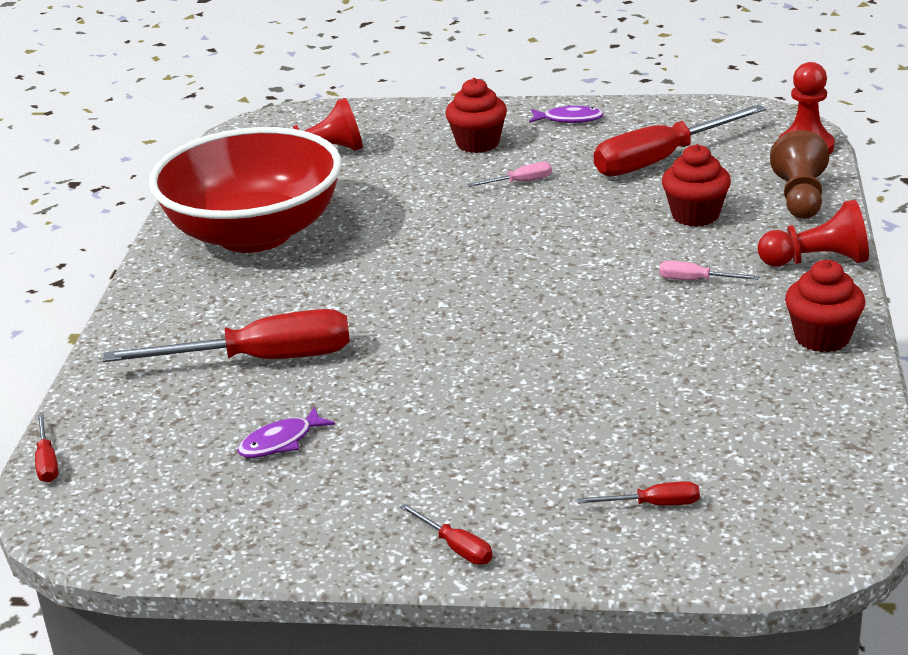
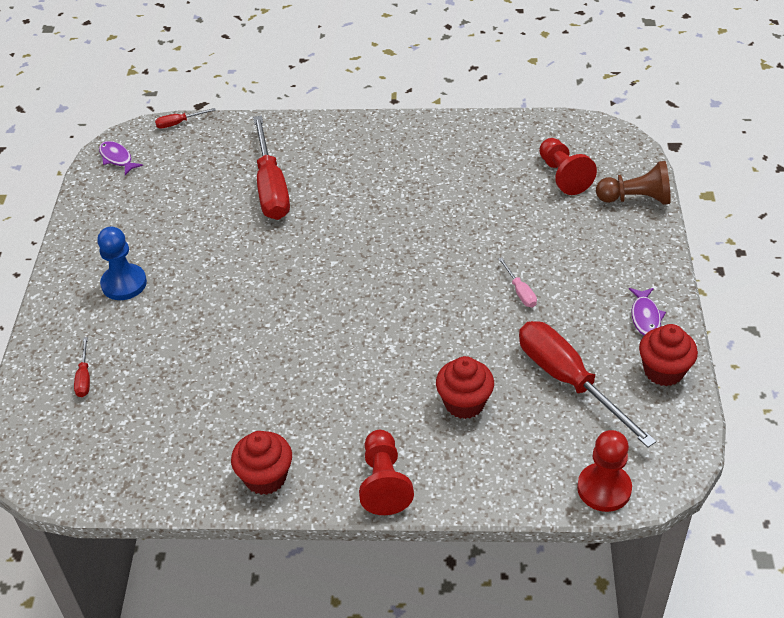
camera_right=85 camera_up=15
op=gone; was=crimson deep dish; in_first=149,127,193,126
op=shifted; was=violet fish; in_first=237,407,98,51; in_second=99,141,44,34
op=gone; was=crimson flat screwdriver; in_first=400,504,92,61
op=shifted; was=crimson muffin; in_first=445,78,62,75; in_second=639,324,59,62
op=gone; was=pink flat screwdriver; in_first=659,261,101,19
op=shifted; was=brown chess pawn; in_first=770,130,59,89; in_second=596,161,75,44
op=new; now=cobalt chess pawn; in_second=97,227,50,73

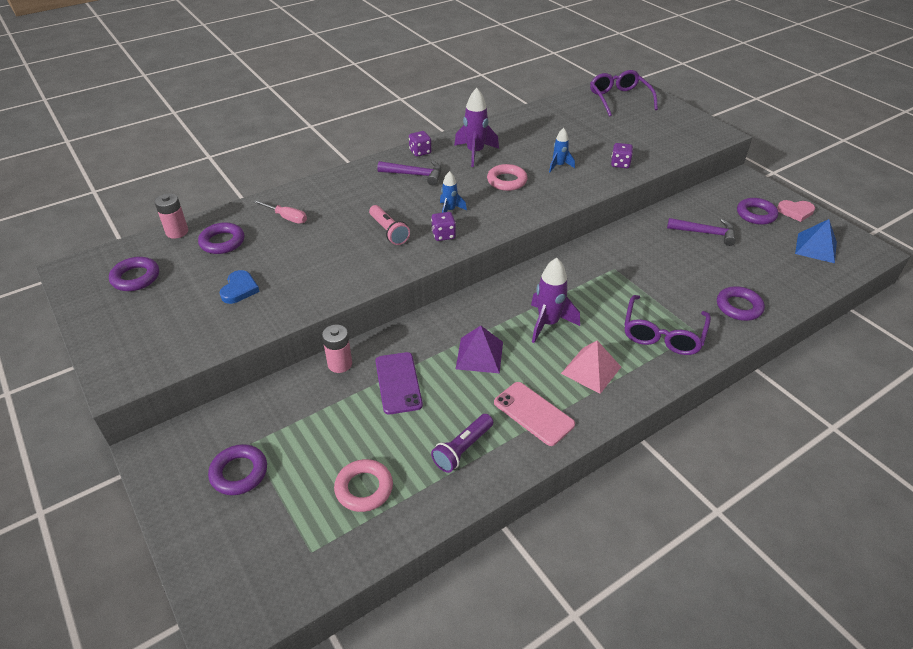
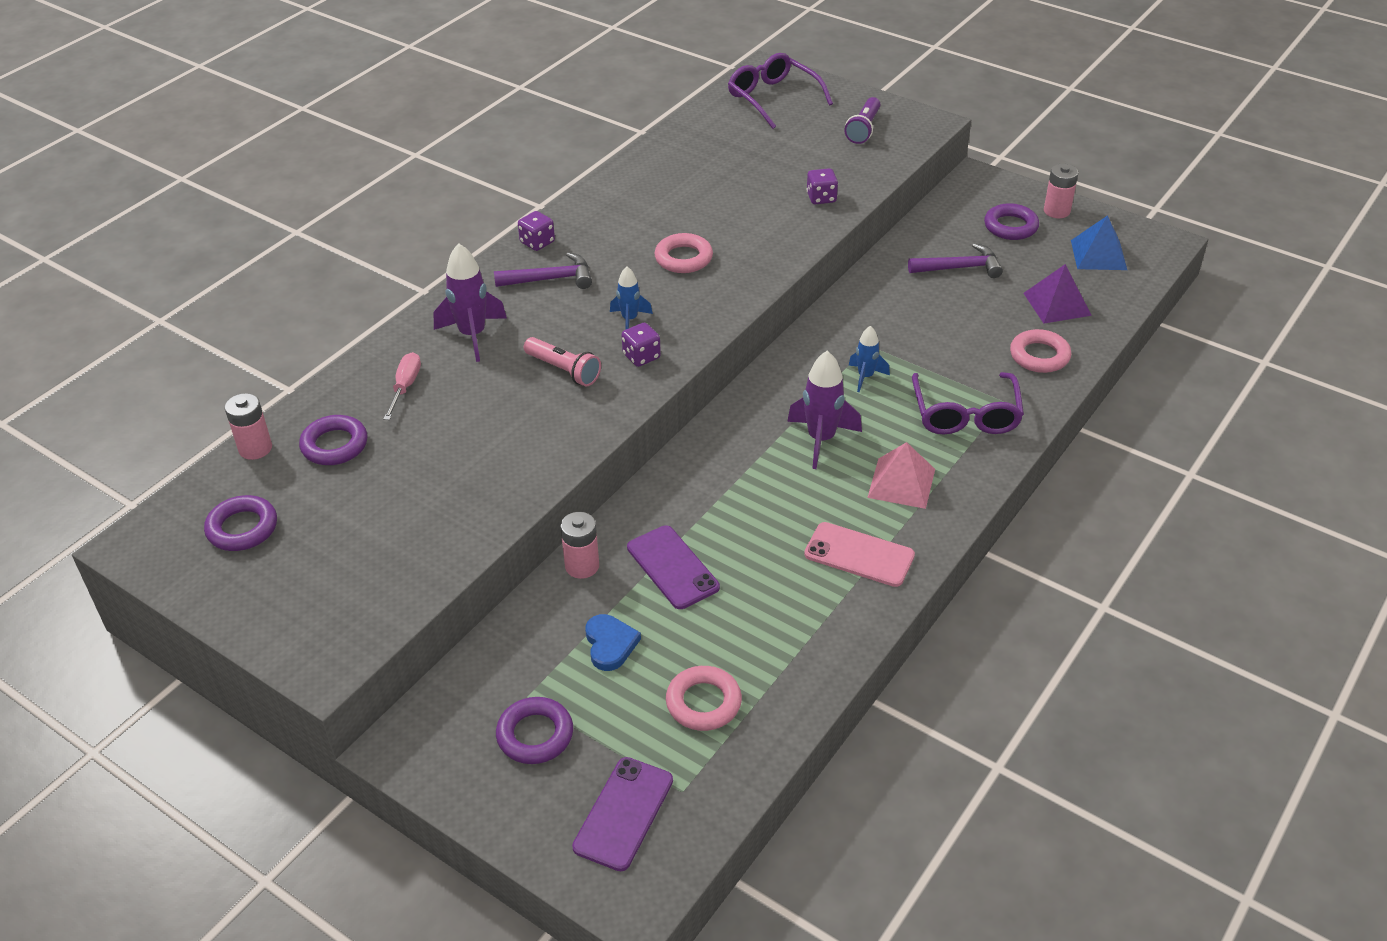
camera_right=-20 camera_up=0
op=shifted; was=cobalt heart shape; in_first=220,270,40,34; in_second=585,614,56,57
op=rotated; was=pink flat screwdriver; in_first=253,200,54,24; in_second=383,352,38,68; clockwise=-90
op=shifted; was=violet flashlight; in_first=431,414,62,59; in_second=844,97,36,47
op=shifted; was=violet toy rocket; in_first=454,88,45,79; in_second=433,243,74,119
op=shifted; was=violet pyramid; in_first=456,326,47,47; in_second=1024,264,68,59
op=shifted; was=cobalt toy rocket; in_first=549,128,26,44; in_second=849,326,41,66
op=repainted; was=violet ring; now=pink ring; in_first=717,286,48,35; in_second=1010,329,61,44
op=swapped; was=pink heart shape; now=pink power cell; in_first=777,200,38,22; in_second=1044,164,34,54
op=new; now=violet smartphone; in_second=572,757,101,114

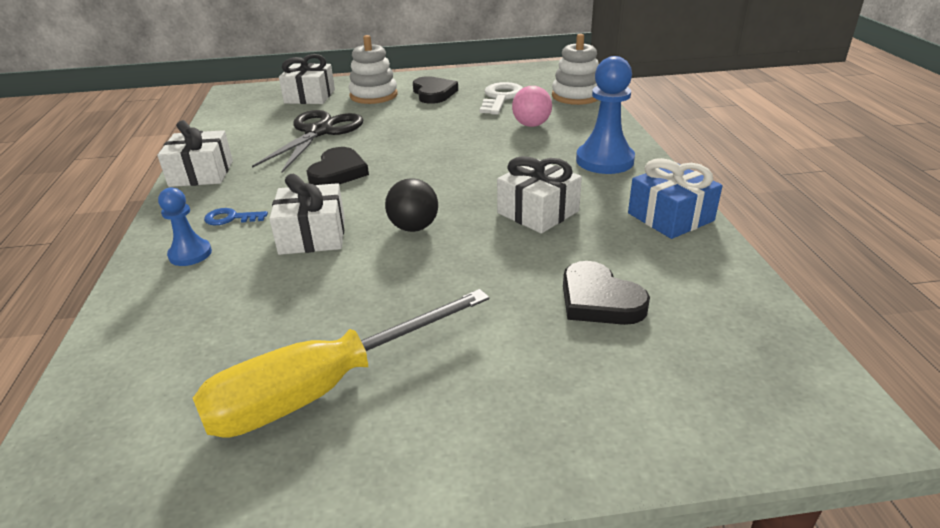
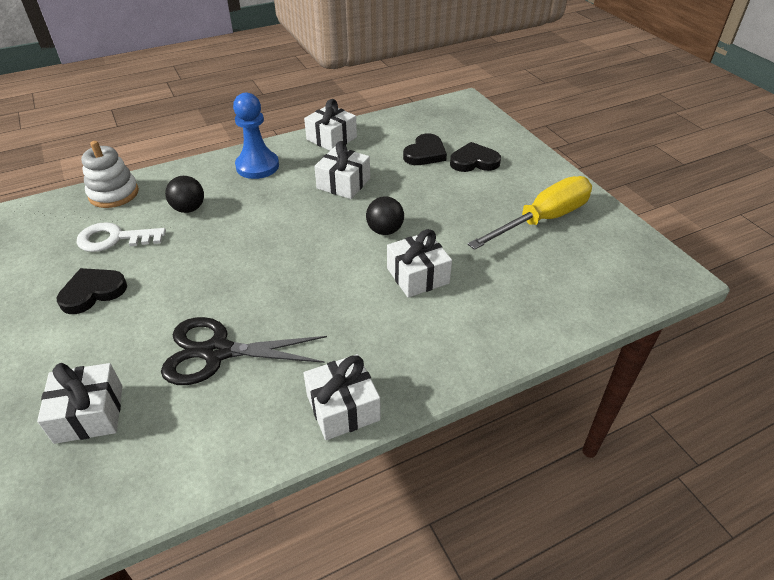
camera_right=-110 camera_up=10
op=gone; was=cobalt chess pawn; in_first=158,188,54,78
op=rotated; was=yellow flat screwdriver; in_first=193,289,296,149; in_second=468,176,124,74; clockwise=-75
op=gone; was=cobalt door key; in_first=204,208,64,17
op=shifted; was=ebony heart shape; in_first=306,147,63,38; in_second=450,142,51,30
op=gone; was=white ring stacker; in_first=349,35,49,69
op=repainted; was=pink ball; now=ebony ball; in_first=512,86,40,41; in_second=165,176,39,37
op=repainted; was=cobalt gift; now=white gift; in_first=628,158,95,81; in_second=304,99,53,52

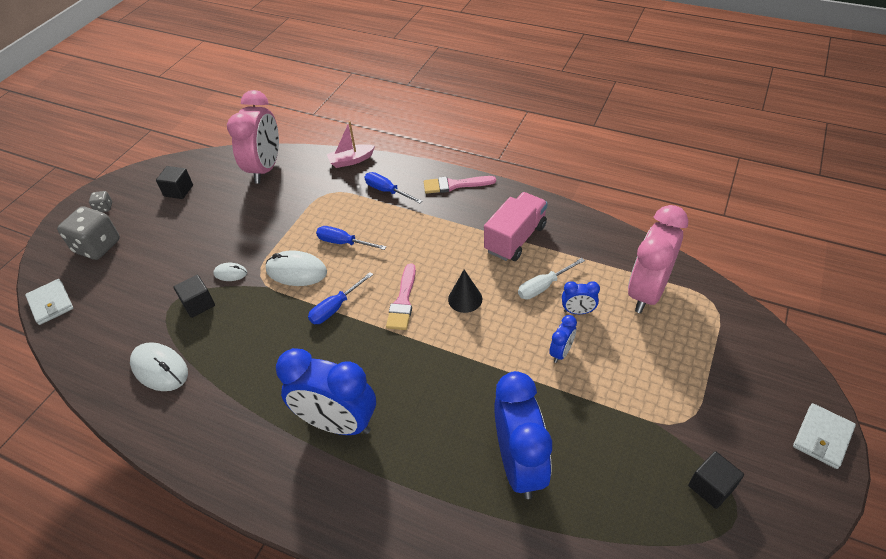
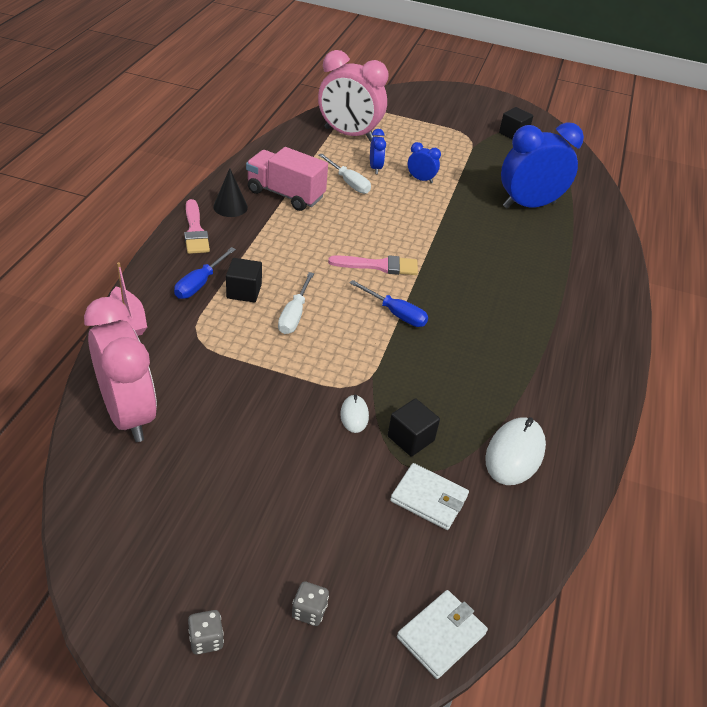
camera_right=-105 camera_up=-5
op=scaled; was=ash-grey dice; in_first=57,206,63,54; in_second=292,581,37,45; ratio=0.46
op=shifted; was=ebony cube; in_first=156,166,37,33; in_second=226,258,36,44
op=rotated; was=pink alarm clock; in_first=227,90,52,94; in_second=84,297,73,145; clockwise=60
op=gone; was=white computer mouse; in_first=266,250,61,36
op=gone; was=cobalt alarm clock; in_first=276,348,100,87
op=repainted; was=cobalt flat screwdriver; now=white flat screwdriver; in_first=316,226,70,24; in_second=278,272,36,62
op=shifted; was=ebony solid cone; in_first=448,270,34,43; in_second=213,168,35,49
op=shifted; was=white wallet; in_first=793,403,63,66; in_second=390,463,79,67

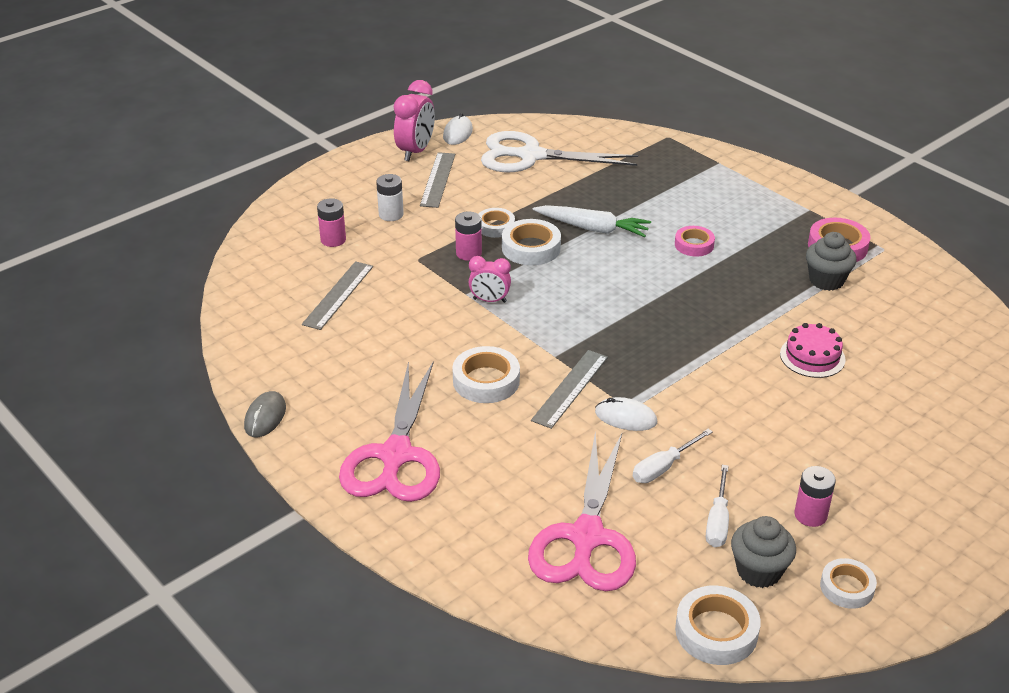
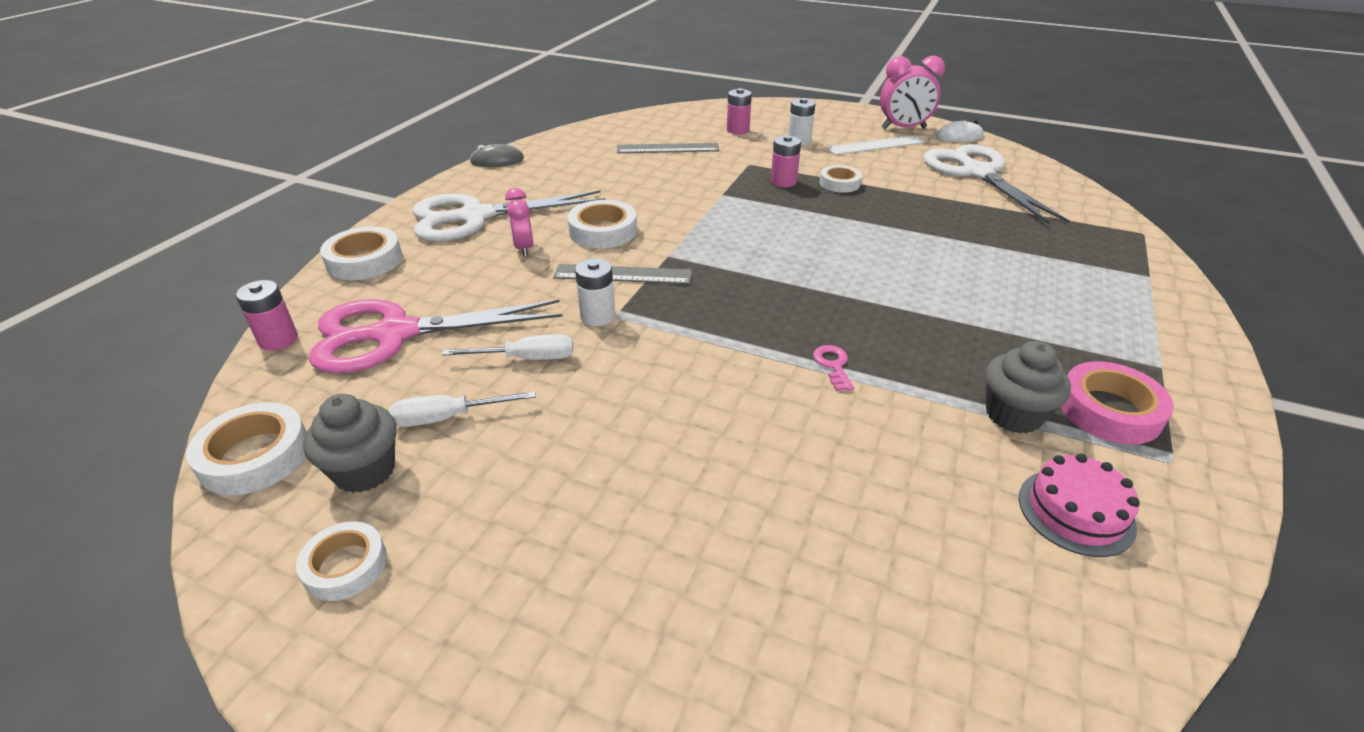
camera_right=65 camera_up=0
op=repainted; was=pink scissors; now=white scissors; in_first=339,361,101,141; in_second=413,190,193,52
op=repainted; was=ash-grey ruler; now=white ruler; in_first=420,152,35,56; in_second=826,135,99,20
op=shifted; was=pink alarm clock; in_first=468,256,43,47; in_second=505,188,28,69
op=shifted; was=white sticky tape; in_first=502,219,59,46; in_second=320,226,82,54
op=gone; was=white carrot; in_first=533,205,118,32
op=swapped; was=white computer mouse; now=white power cell; in_first=595,397,62,34; in_second=575,258,40,68
op=rotated; was=white flat screwdriver; in_first=633,429,80,54; in_second=442,334,131,26; clockwise=150
op=gone; was=pink sticky tape; in_first=675,226,40,31
op=shifted; was=pink layer cake; in_first=780,323,65,55; in_second=1019,454,121,103
op=shifted; was=pink power cell; in_first=794,466,42,61; in_second=235,280,63,71
op=new; now=pink door key; in_second=813,345,41,46

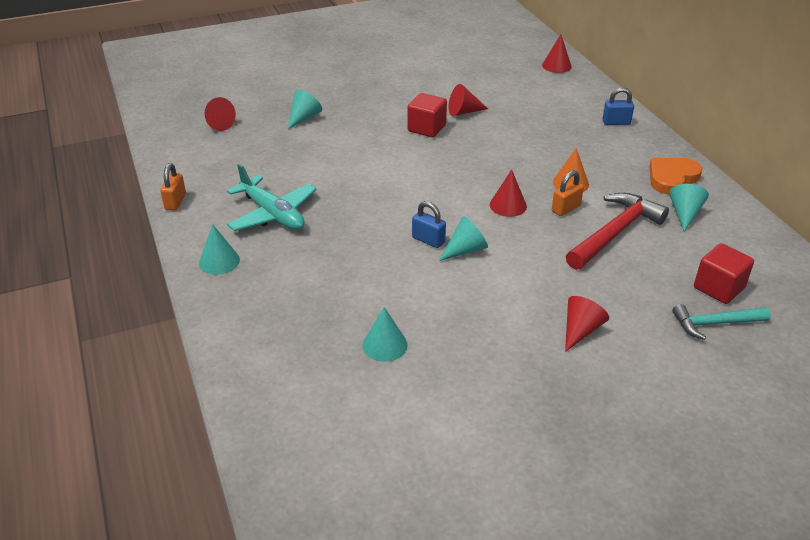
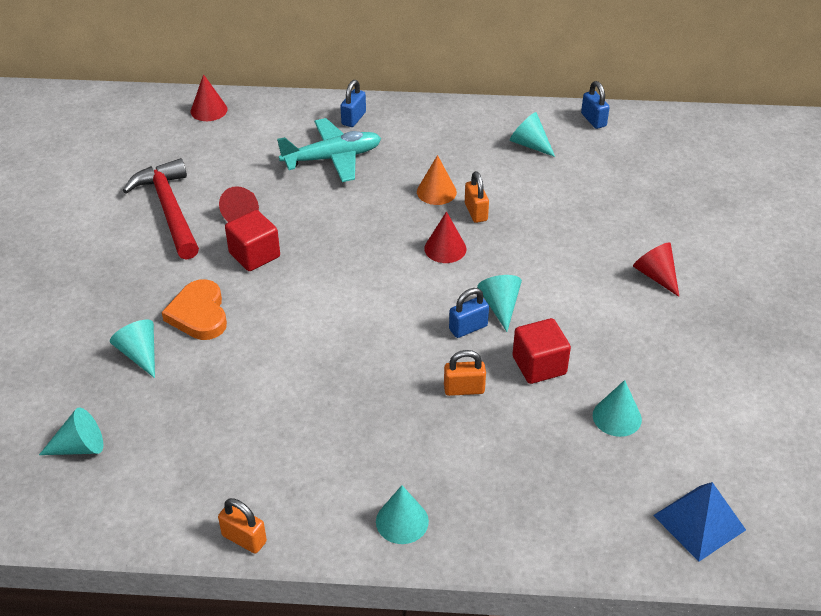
camera_right=-65 camera_up=5
op=repainted; was=crimson solid cone; now=turquoise solid cone; in_first=205,97,31,34; in_second=39,408,64,47
op=shifted; was=turquoise plane; in_first=227,164,90,67; in_second=277,118,104,64
op=shifted; was=crimson claw hammer; in_first=566,193,103,77; in_second=122,158,77,102
op=shifted; was=orange-coloured heart shape; in_first=649,158,53,36; in_second=162,279,65,61
op=gone; was=turquoise claw hammer; in_first=672,304,99,36
op=shifted; was=crimson cube; in_first=694,243,60,61; in_second=513,318,58,66
op=new; now=orange-coloured padlock; in_second=444,350,42,46
op=new; now=cobalt padlock; in_second=581,81,29,48
op=new; now=cobalt pyramid; in_second=653,482,93,79

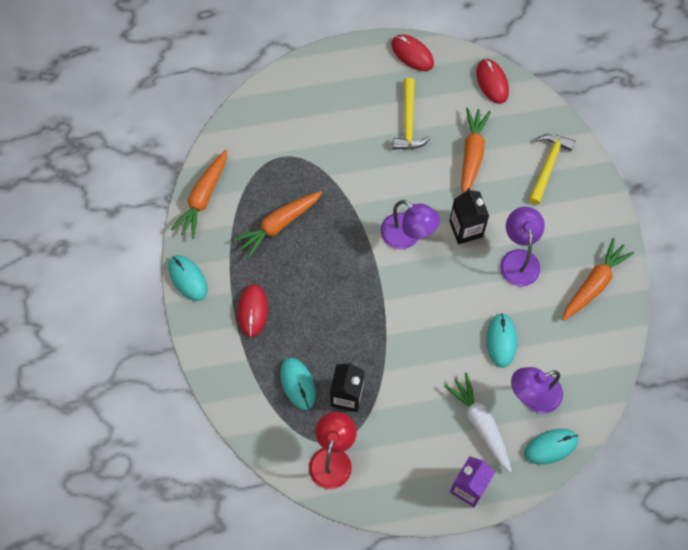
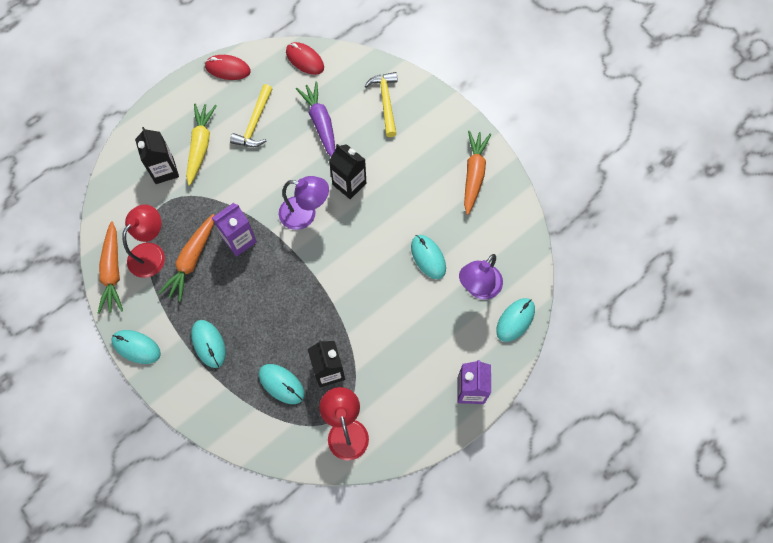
camera_right=-30 camera_up=0
op=repainted; was=crimson computer mouse; now=turquoise computer mouse; in_first=238,284,30,53; in_second=191,320,35,48
op=rotated; was=yellow claw hammer; in_first=393,78,37,72; in_second=230,84,43,63; clockwise=45
op=gone; was=white carrot; in_first=444,373,68,99
op=repainted; was=orange-coloured carrot; now=violet carrot; in_first=461,107,30,86; in_second=296,81,39,75
op=gone; was=violet desk lamp; in_first=500,207,45,80
op=new; now=crimson desk lamp; in_second=122,204,43,74
op=new; now=ebony juice carton; in_second=135,127,44,57
op=new; now=yellow carrot; in_second=186,103,31,83
op=new; now=violet juice carton; in_second=212,203,45,53

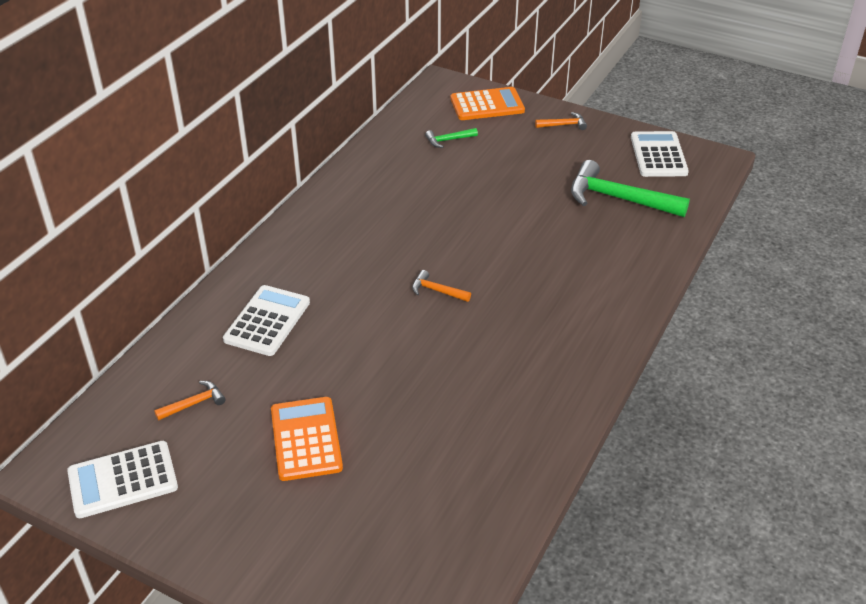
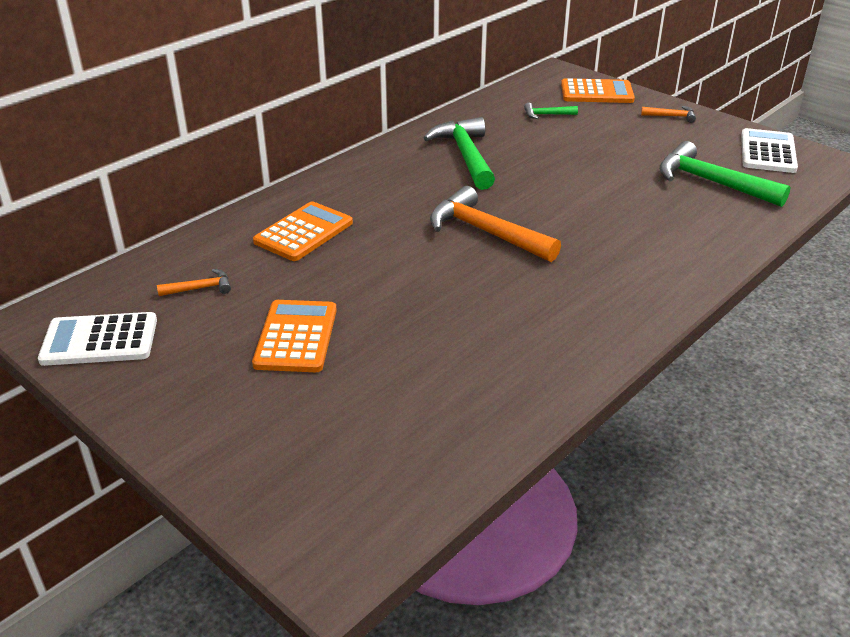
camera_right=15 camera_up=-5
op=repainted; was=white calculator; now=orange-coloured calculator; in_first=223,285,87,71; in_second=253,201,100,60
op=scaled; was=orange-coloured claw hammer; in_first=412,270,59,32; in_second=430,186,131,76; ratio=2.15
op=new; now=leaf-green claw hammer; in_second=424,117,71,73

